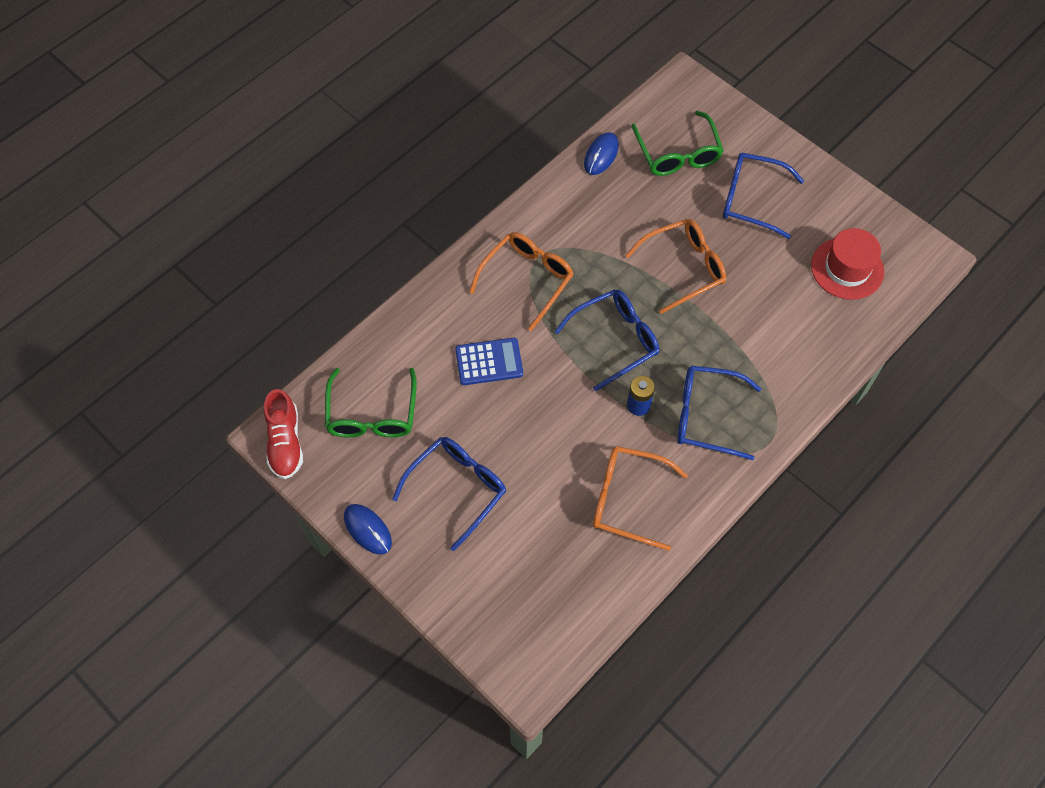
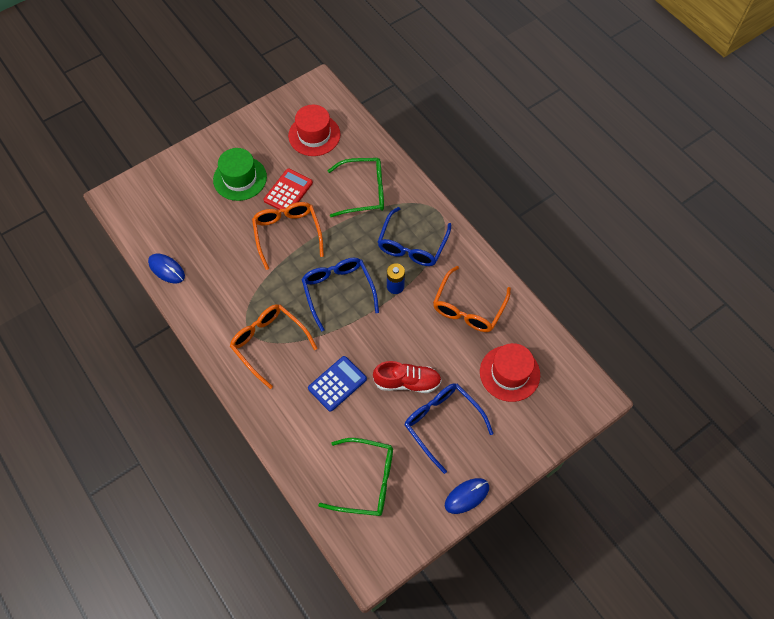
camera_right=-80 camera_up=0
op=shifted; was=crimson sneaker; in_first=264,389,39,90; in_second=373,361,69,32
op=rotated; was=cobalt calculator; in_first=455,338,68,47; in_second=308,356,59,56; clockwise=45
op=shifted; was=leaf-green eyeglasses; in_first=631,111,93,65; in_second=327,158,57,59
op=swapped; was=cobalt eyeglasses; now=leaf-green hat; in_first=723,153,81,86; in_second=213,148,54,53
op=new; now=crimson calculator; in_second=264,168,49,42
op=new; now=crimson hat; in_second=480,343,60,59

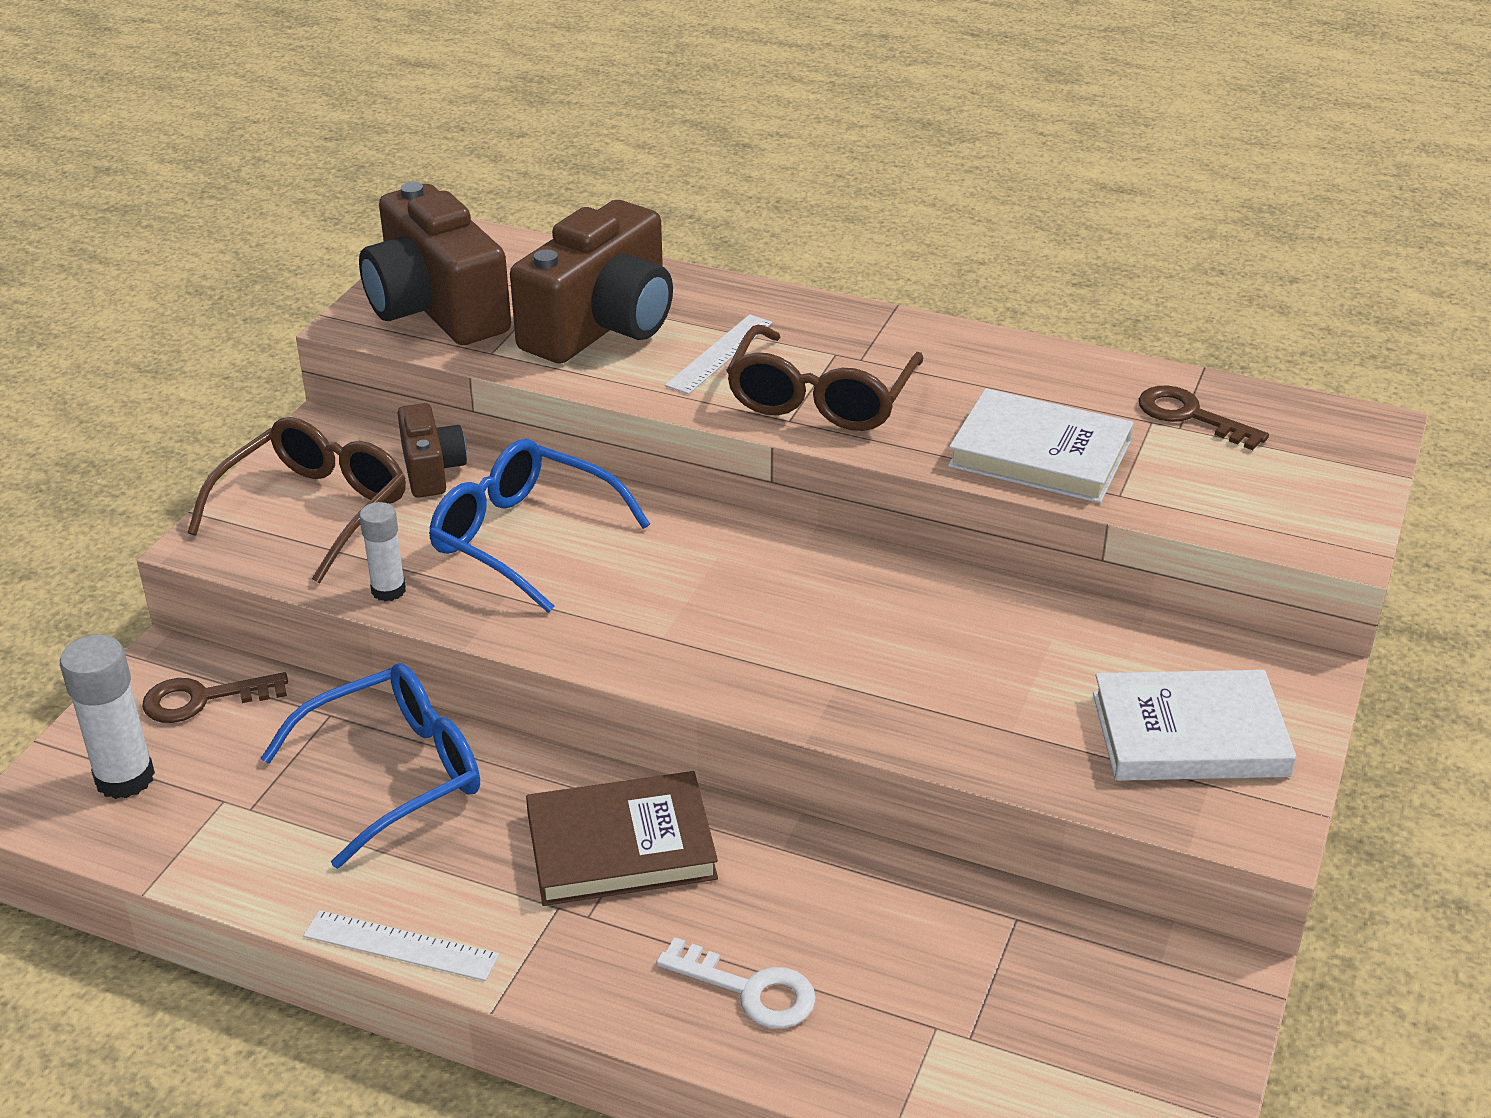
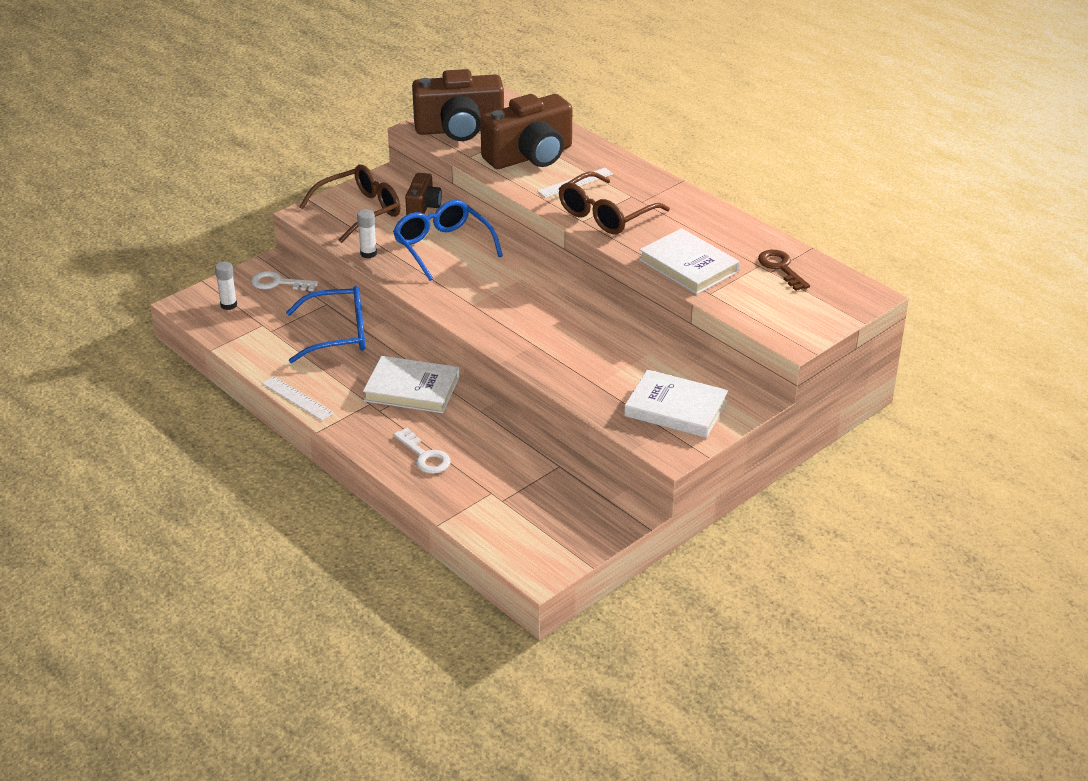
camera_right=25 camera_up=0
op=scaled; was=white glue; in_first=60,635,95,164; in_second=215,261,22,49; ratio=0.62
op=repainted; was=brown door key; now=white door key; in_first=142,672,146,51; in_second=251,271,67,20
op=rotated; was=brown camera; in_first=359,182,152,163; in_second=412,69,92,72; clockwise=-90
op=repainted; was=brown hardcover; now=white hardcover; in_first=526,771,192,135; in_second=363,356,97,57

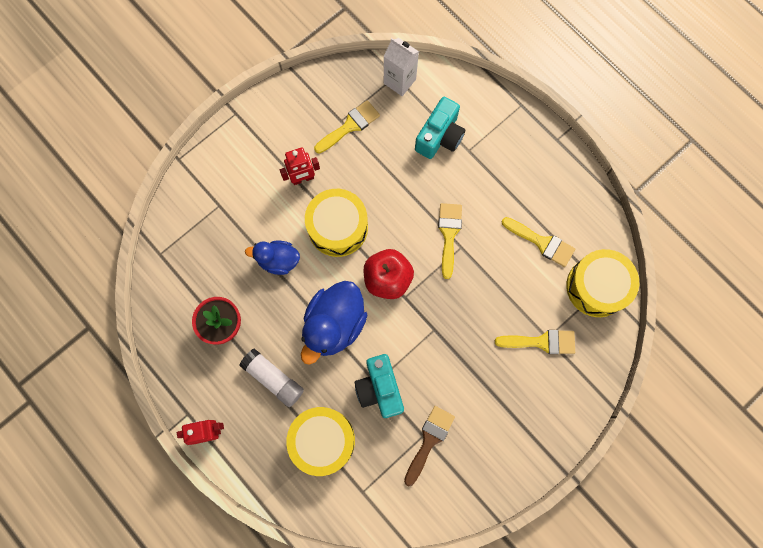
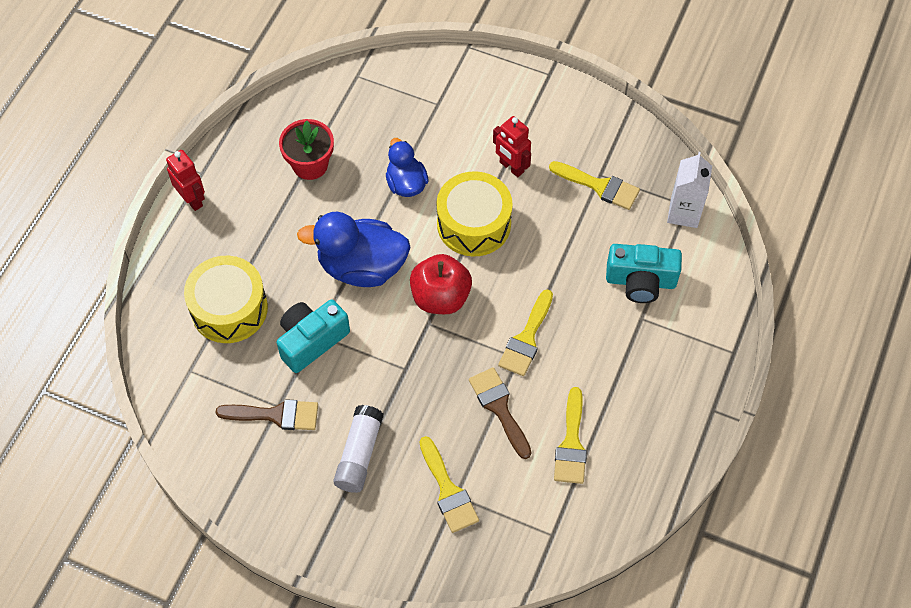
camera_right=65 camera_up=-15
op=shifted; was=white glue; in_first=239,349,65,58; in_second=333,405,50,88
op=rotated; was=yellow paint brush; in_first=438,203,24,76; in_second=498,289,55,87; clockwise=135
op=gone; was=yellow drum; in_first=566,249,73,68
op=new; now=brown paint brush; in_second=469,367,62,92

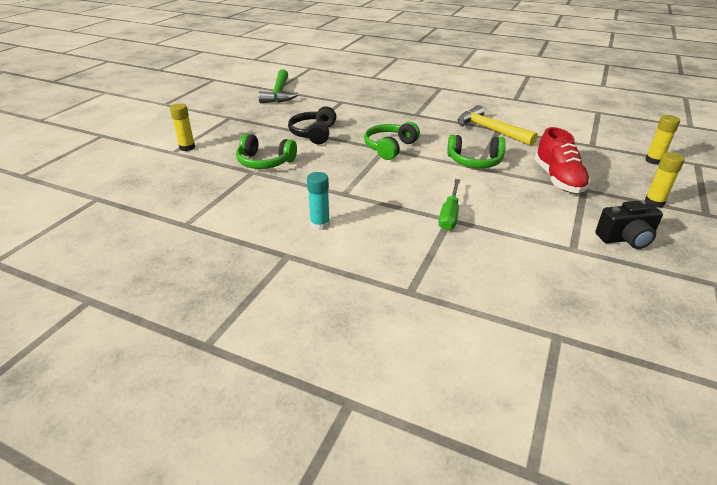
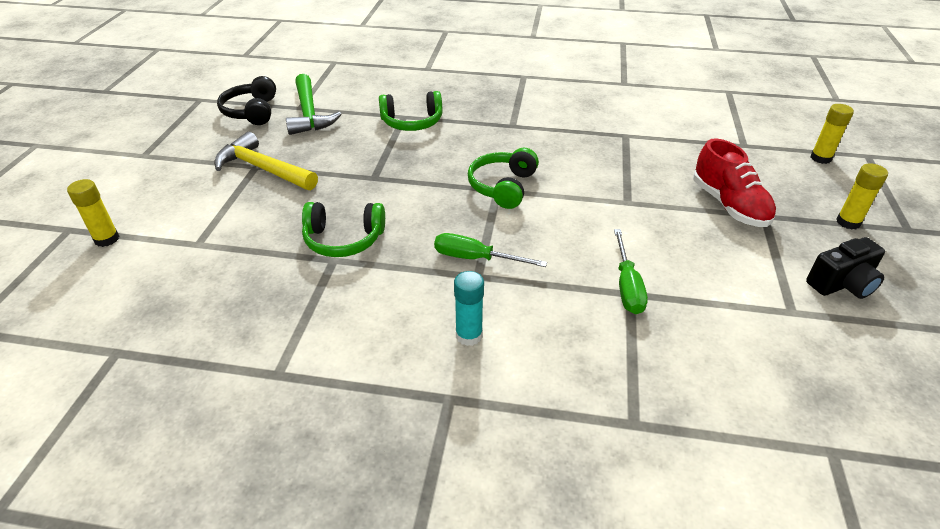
camera_right=-15 camera_up=5
op=shifted; was=yellow glue; in_first=170,103,25,48; in_second=67,179,52,68
op=shifted; was=ebony over-ear headphones; in_first=288,106,48,39; in_second=217,76,59,49
op=shifted; was=leaf-green over-ear headphones; in_first=447,135,59,33; in_second=379,91,63,40
op=shifted; was=yellow claw hammer; in_first=458,105,80,41; in_second=214,132,104,58
op=new; now=leaf-green flat screwdriver; in_second=434,233,113,34

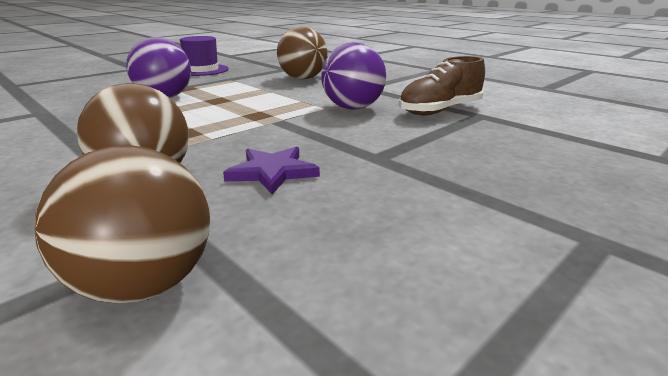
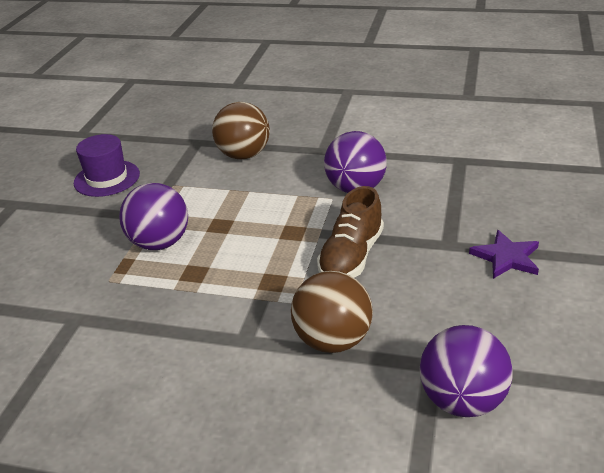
camera_right=-30 camera_up=10
op=repainted; was=brown ball; now=violet ball; in_first=34,145,176,158; in_second=420,325,93,92
op=shifted; was=violet star; in_first=223,147,97,48; in_second=469,230,70,49
op=shifted; was=brown sneaker; in_first=399,56,86,60; in_second=317,186,67,92

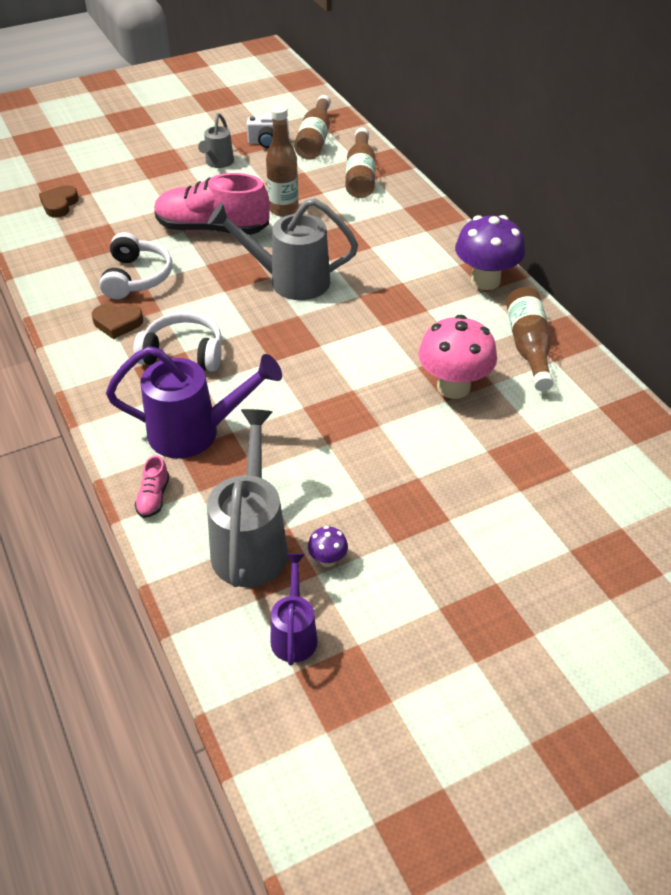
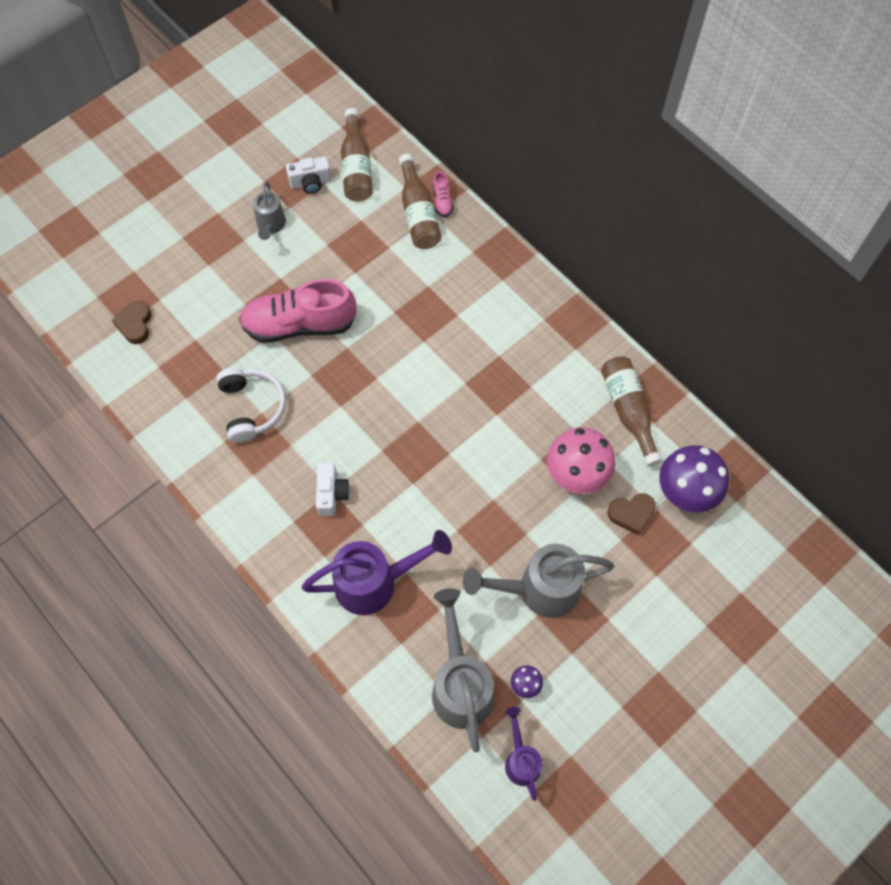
camera_right=-15 camera_up=20
op=shifted; was=brown heart shape; in_first=92,304,51,35; in_second=608,493,48,42
op=swapped; was=white over-ear headphones; now=white camera; in_first=133,312,89,60; in_second=316,463,34,53
op=shifted; was=pink sneaker; in_first=134,455,35,63; in_second=433,171,21,46
op=shifted; was=ash-grey watering pot; in_first=208,198,150,102; in_second=463,544,151,74
op=gone; was=brown bottle; in_first=266,105,33,112
op=shifted; was=violet mushroom; in_first=455,215,70,75; in_second=659,445,70,68

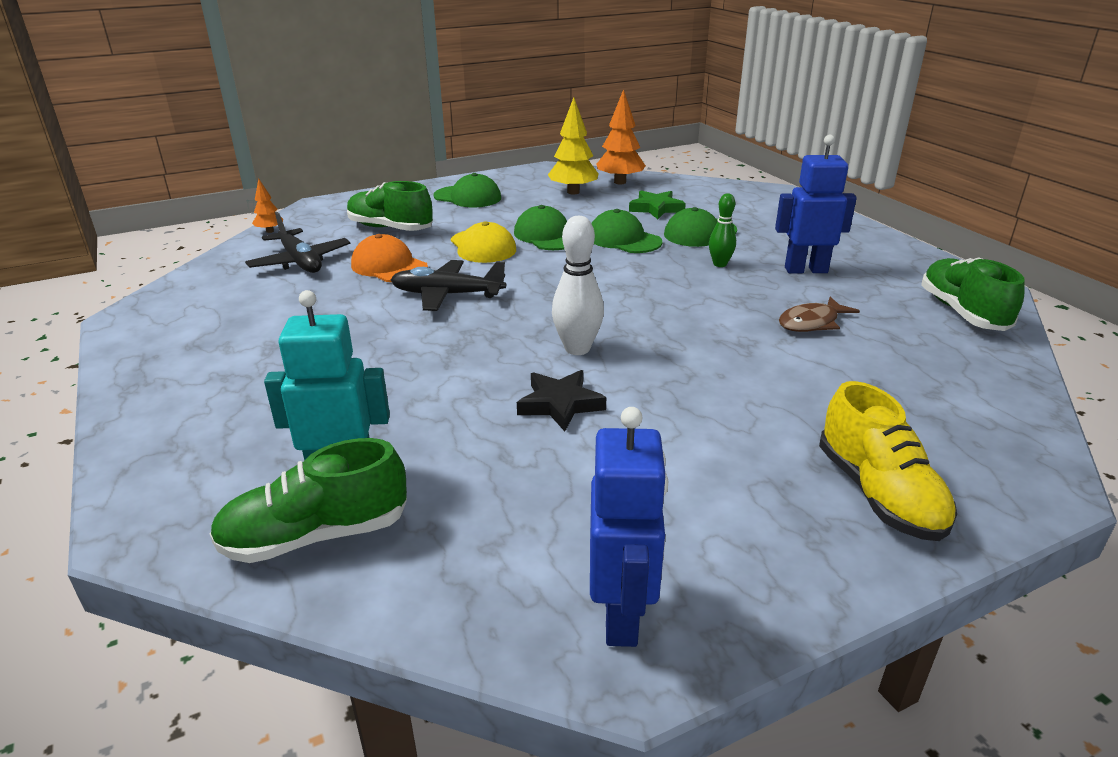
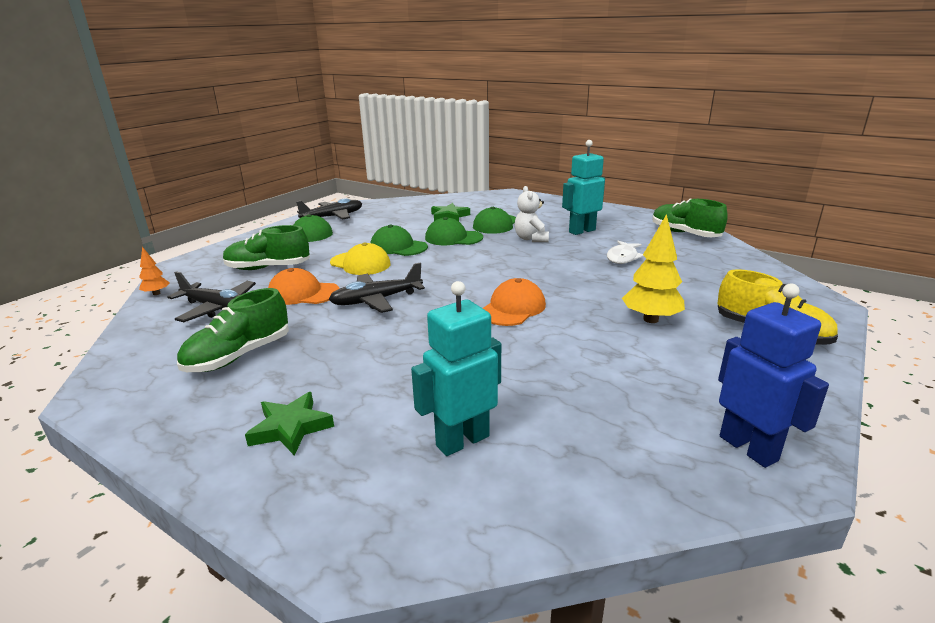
camera_right=-30 camera_up=-5
op=shifted; was=leaf-green sneaker; in_first=210,438,197,125; in_second=177,288,112,84
op=gone; was=ebony star; in_first=517,370,89,61
op=shifted; was=yellow toy tree; in_first=548,97,51,98; in_second=622,214,63,109
op=swapped; was=white tenpin; now=orange-coloured cap; in_first=552,216,52,139; in_second=483,278,63,48
op=gone; was=orange-coloured toy tree; in_first=596,89,50,95
op=swapped; was=leaf-green tenpin; now=white stuffed bear; in_first=709,193,27,74; in_second=515,186,34,56
op=repainted; was=cobalt toy robot; now=turquoise toy robot; in_first=775,135,82,138; in_second=562,140,43,95
op=repainted; was=brown fish; now=white fish; in_first=779,297,81,35; in_second=607,241,37,23
op=new; now=leaf-green star; in_second=245,392,89,64
op=new; now=ebony plane; in_second=296,198,66,22

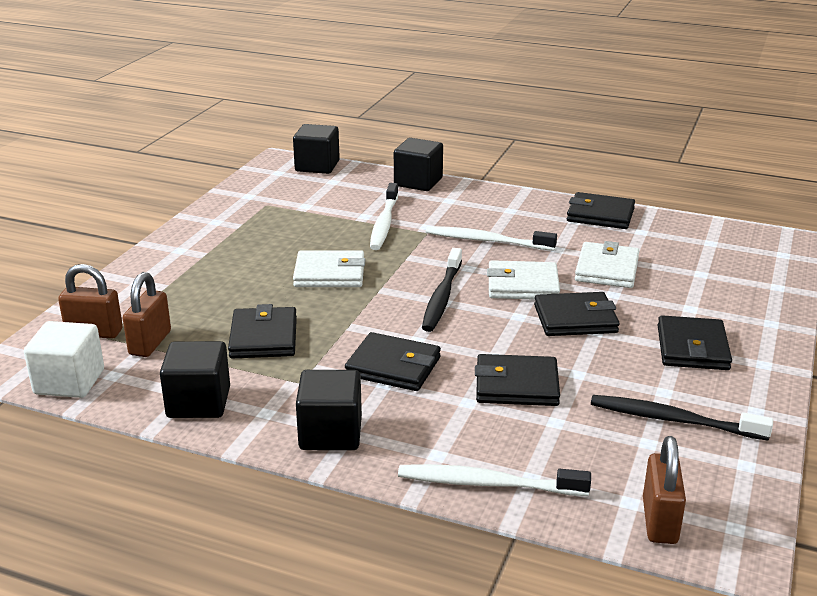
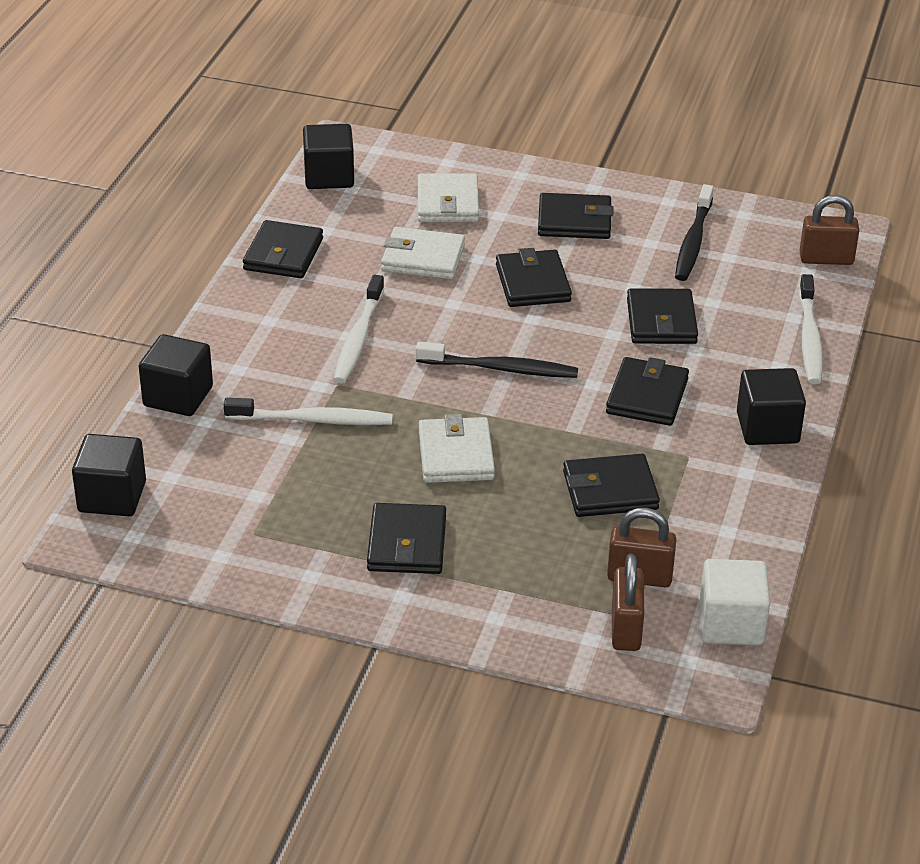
camera_right=-95 camera_up=10
op=shifted; was=ebony cube; in_first=160,341,70,77; in_second=303,124,51,65
op=shifted; was=white wallet; in_first=487,260,73,40; in_second=418,173,61,49
op=new; now=ebony wallet; in_second=367,503,79,71

